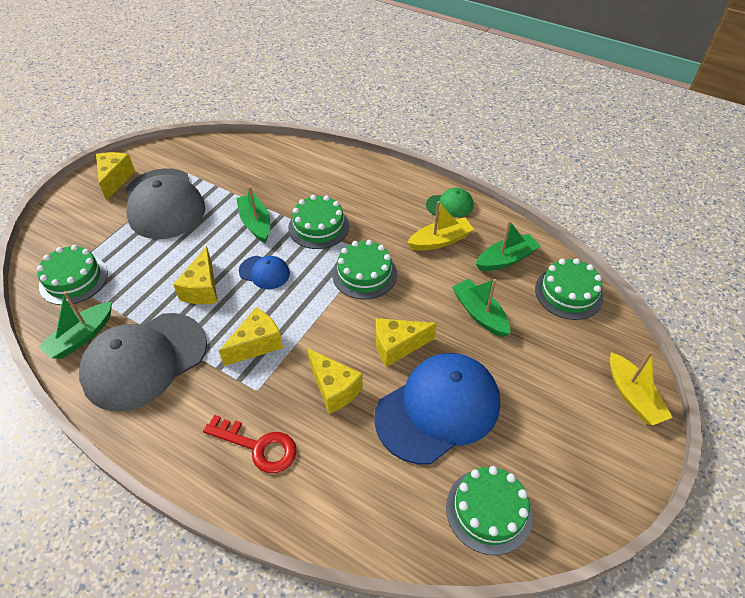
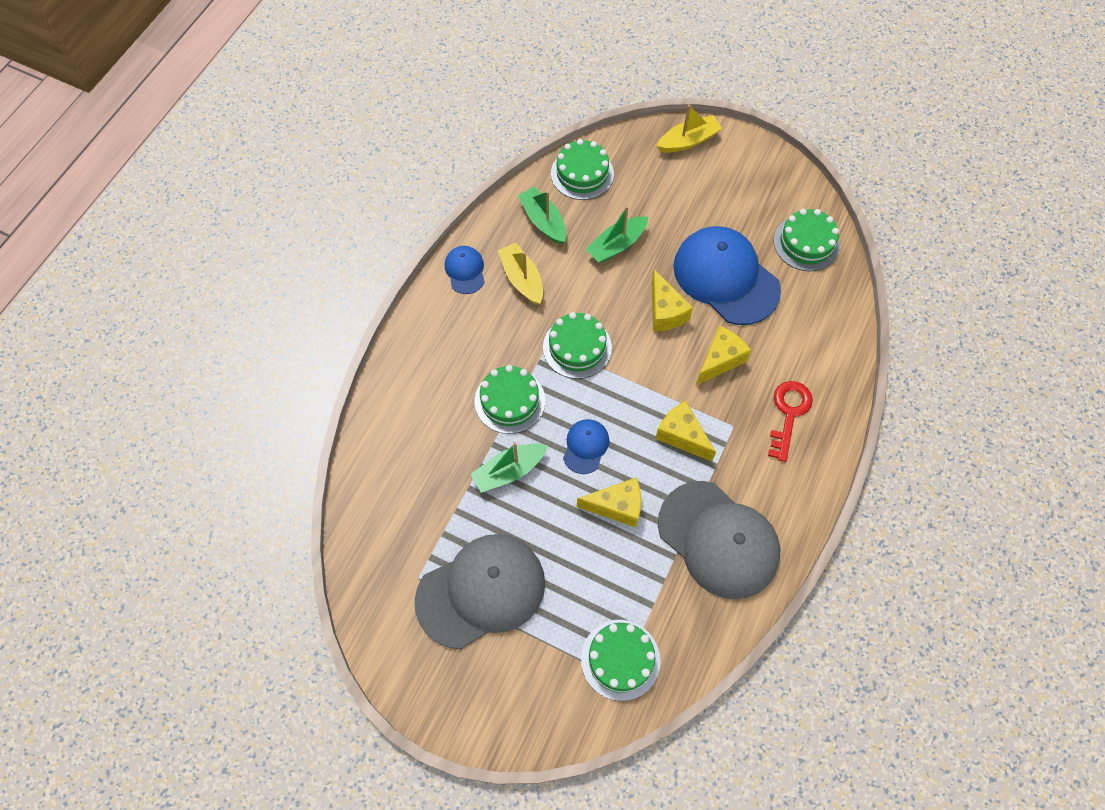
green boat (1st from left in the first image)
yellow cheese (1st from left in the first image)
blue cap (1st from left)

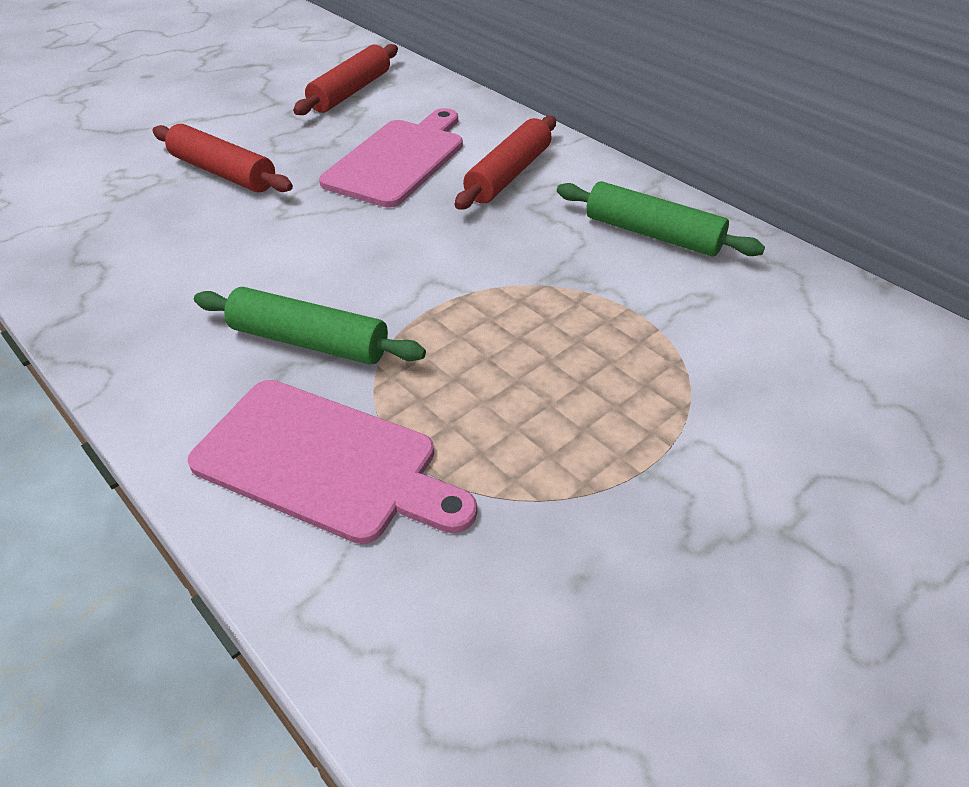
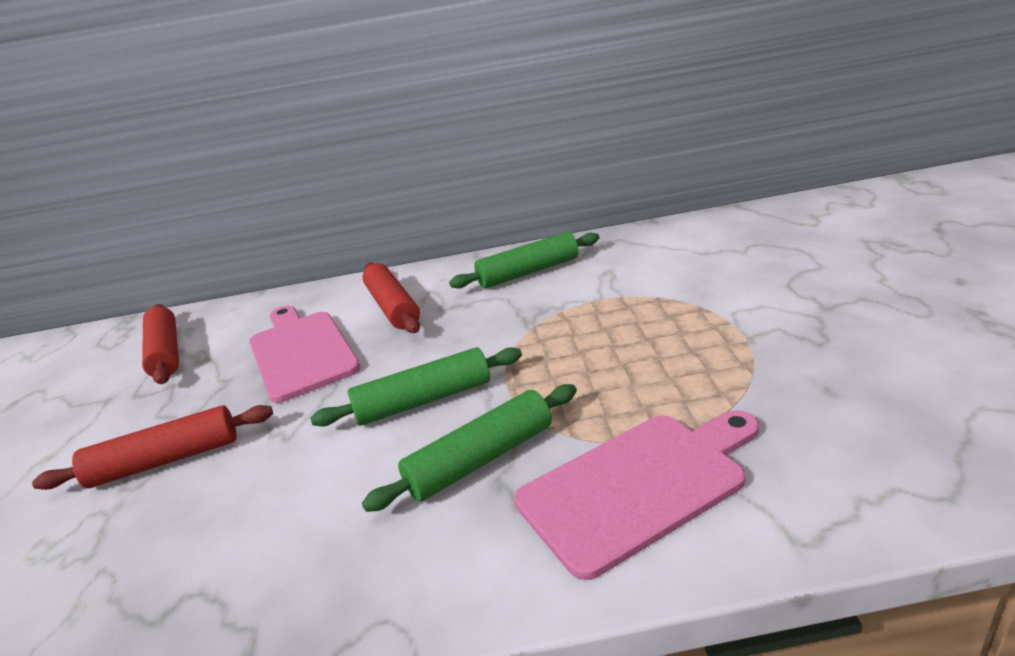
green rolling pin (1st from left)

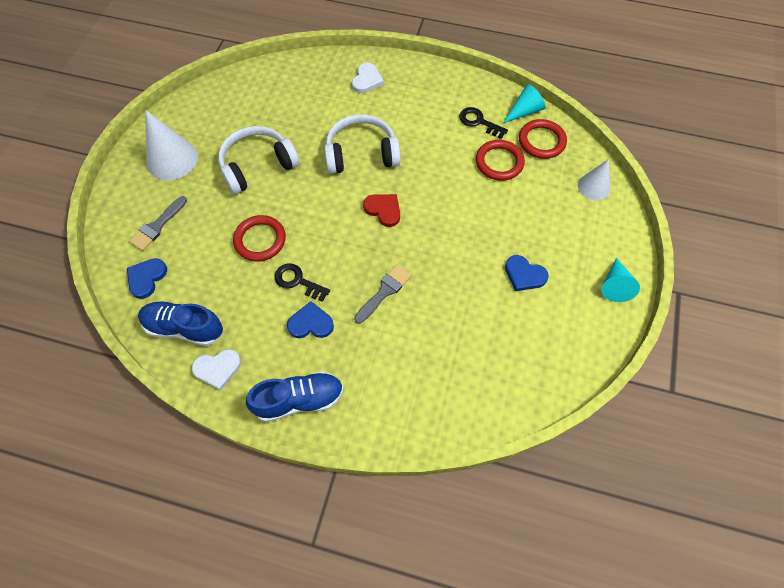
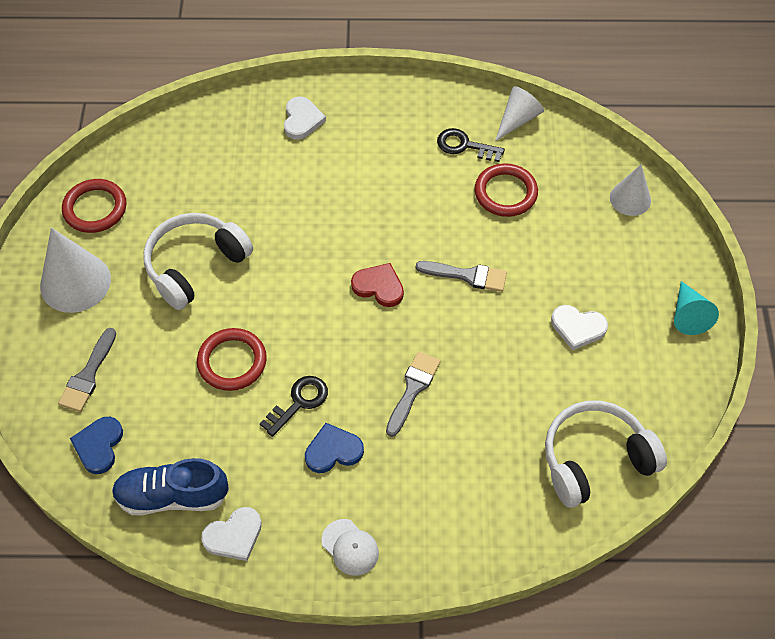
white cap
black key (1st from left)
white headphones (2nd from left)
white cone (2nd from left)
white heart (3rd from left)
red ring (1st from left)
grey brush (3rd from left)

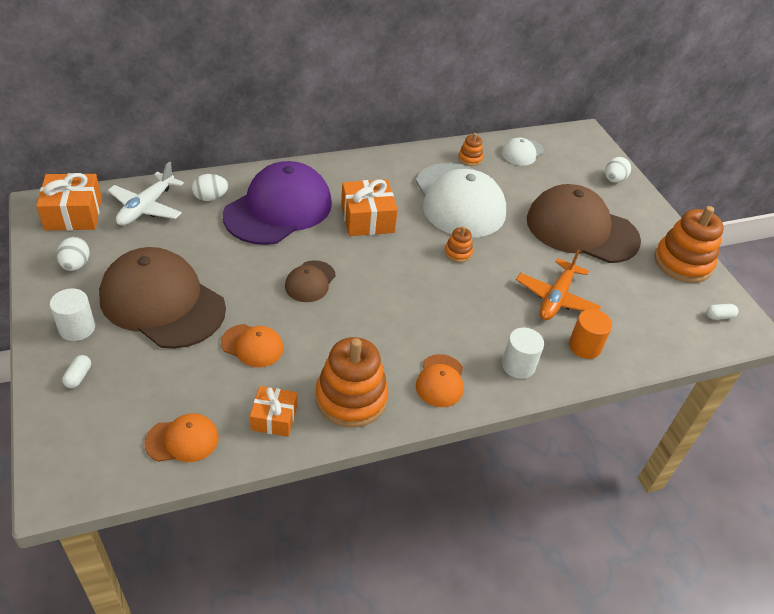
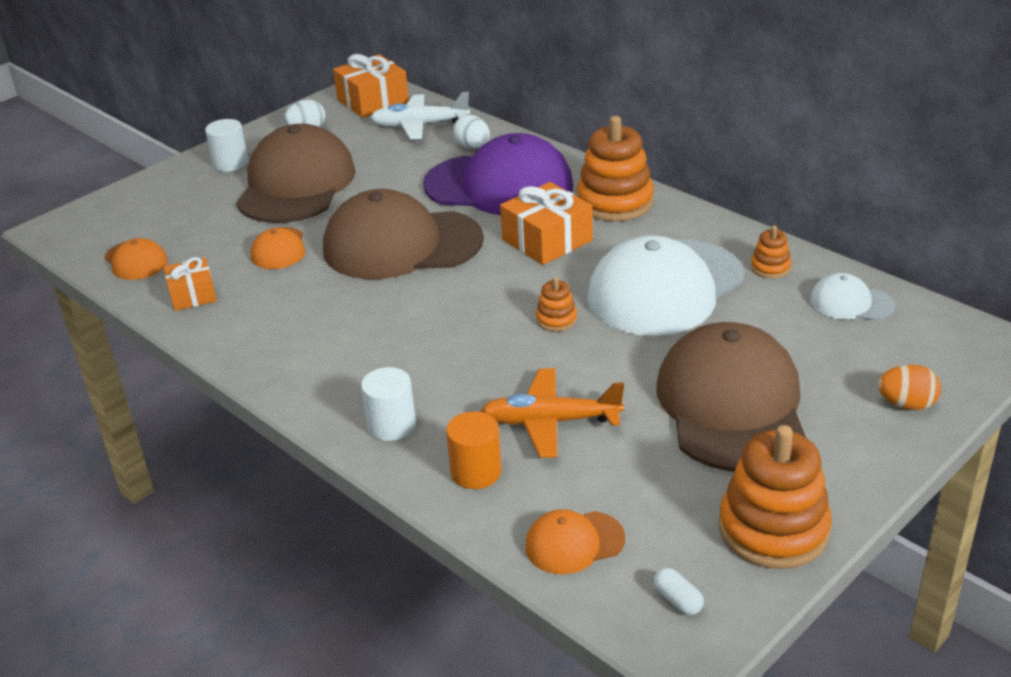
white capsule (1st from left in the first image)
brown cap (2nd from left)
orange stacking toy (2nd from left)
orange cap (3rd from left)
orange egg

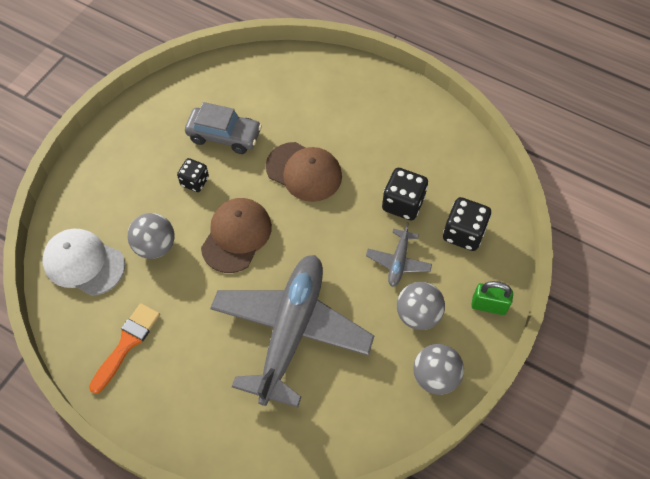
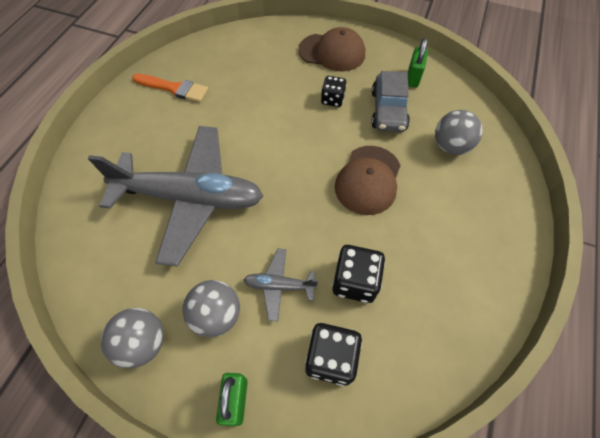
white cap
grey ball (3rd from left)
brown cap (1st from left)
green padlock (2nd from left)

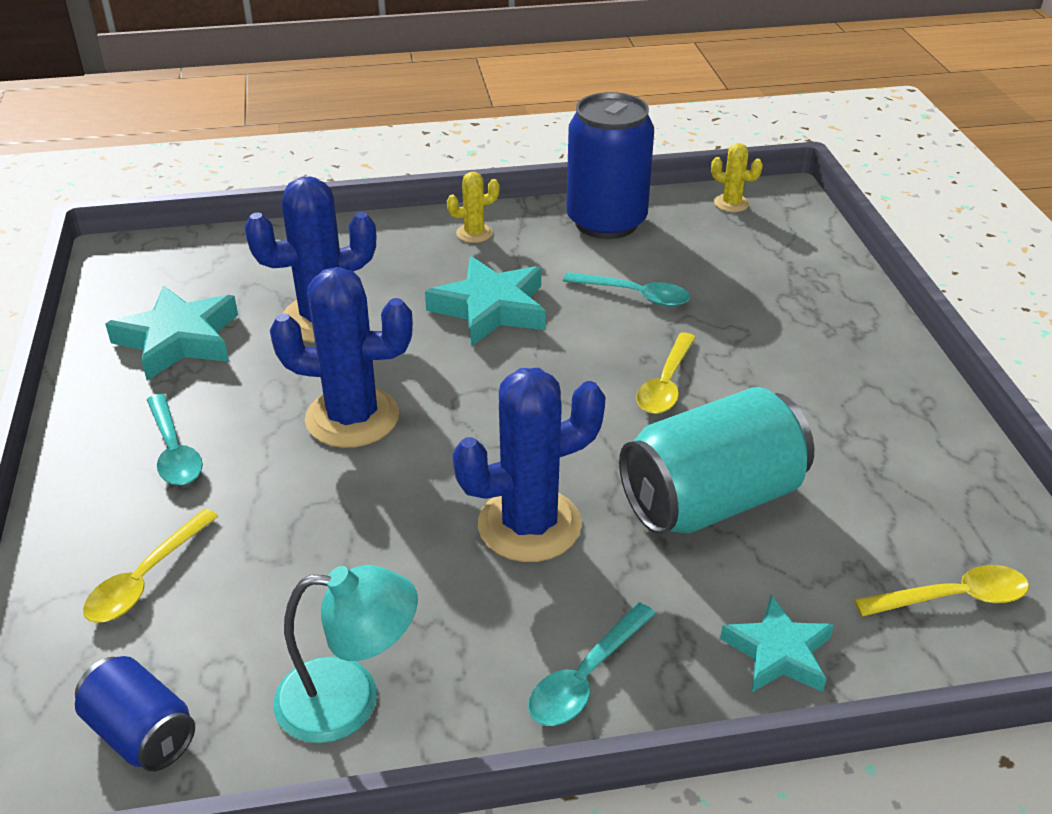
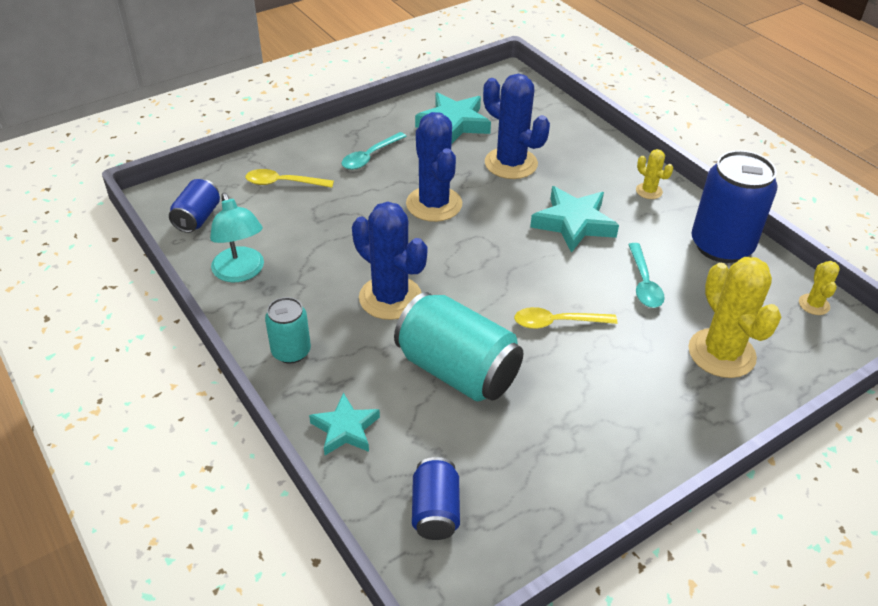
turquoise can (1st from left)
blue can (2nd from left)
yellow cactus (2nd from left)

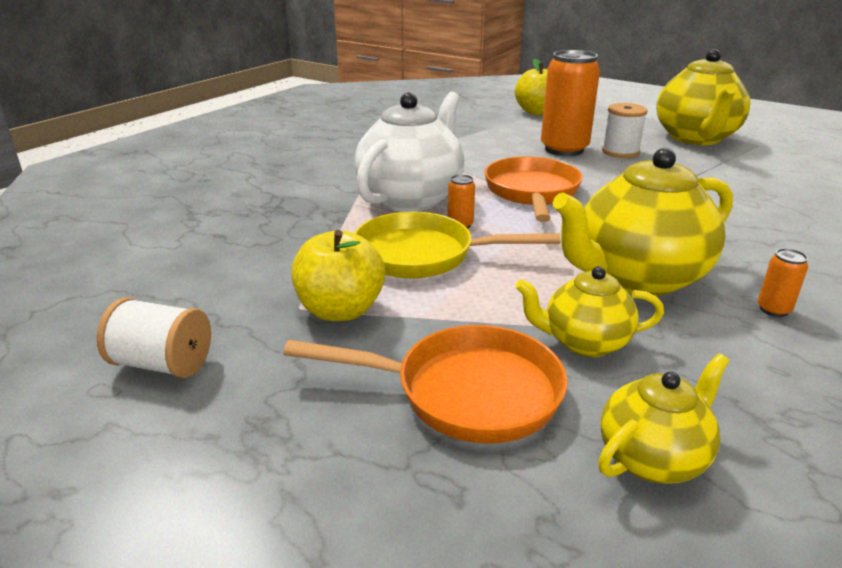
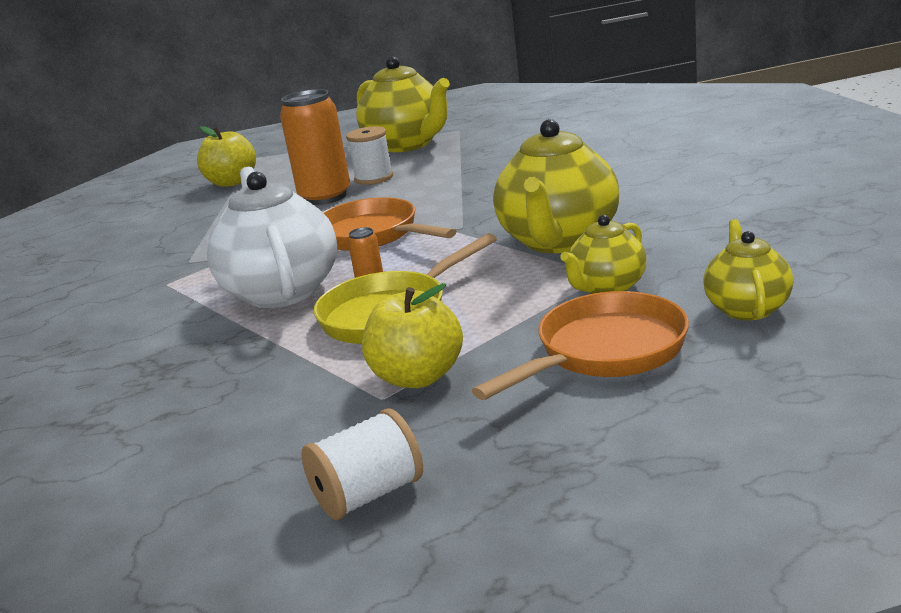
orange can (3rd from left in the first image)

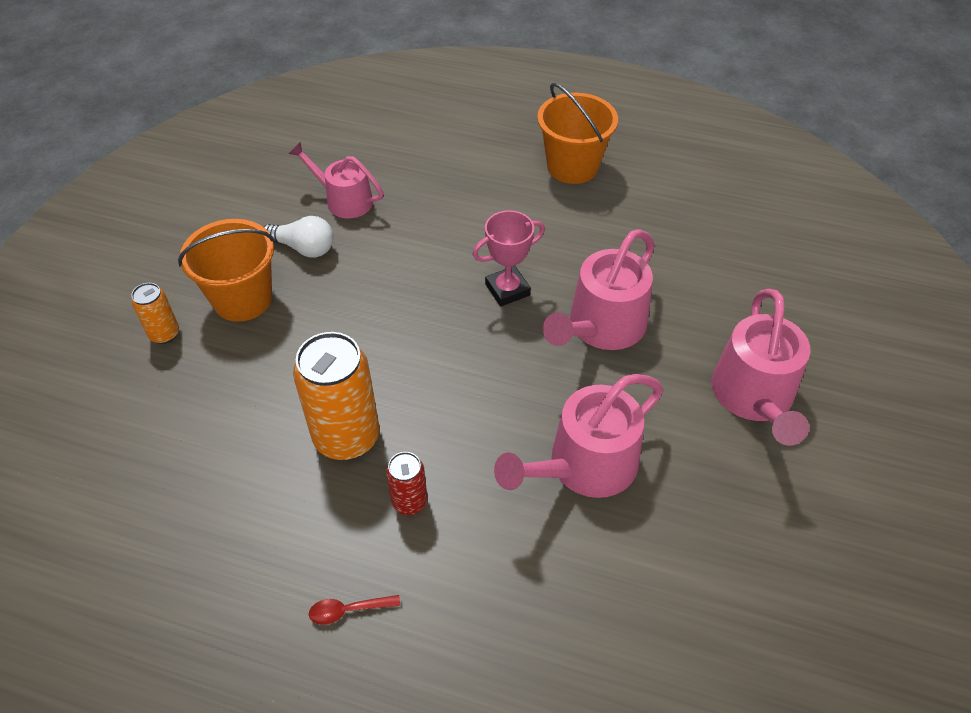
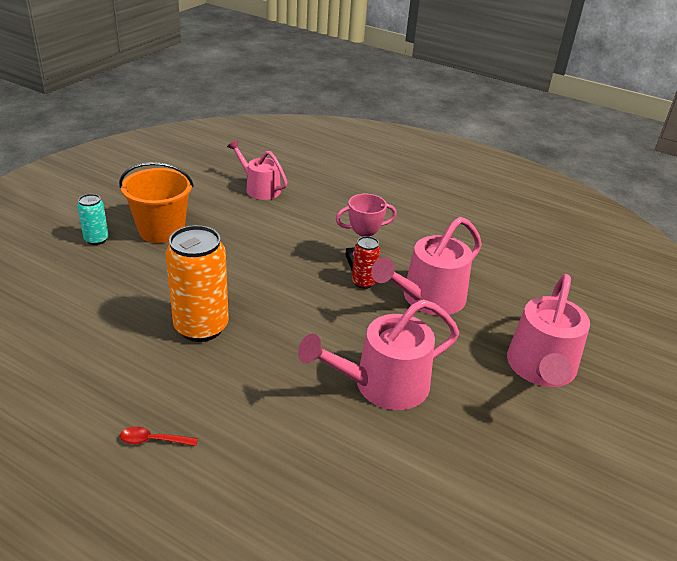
turquoise can
white light bulb
red can
orange bucket (2nd from left in the first image)

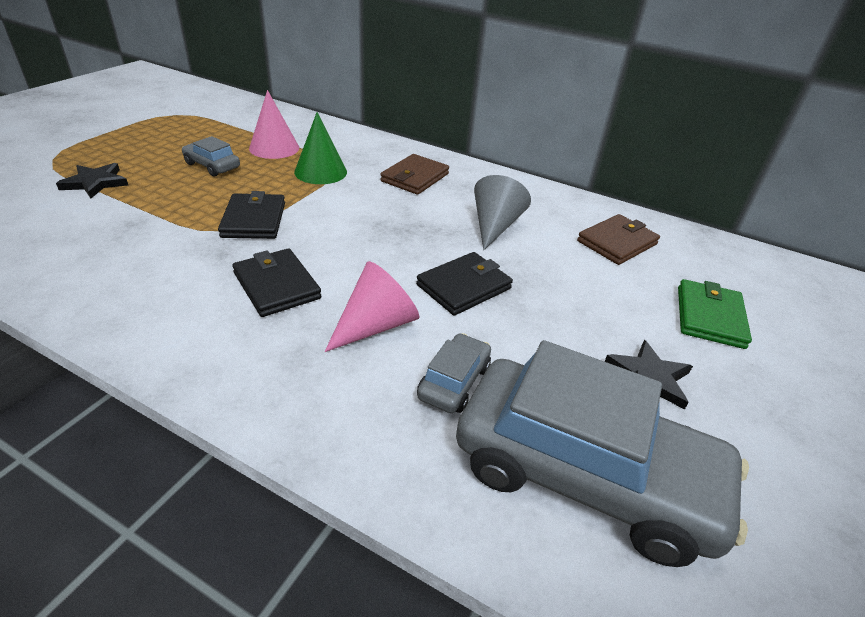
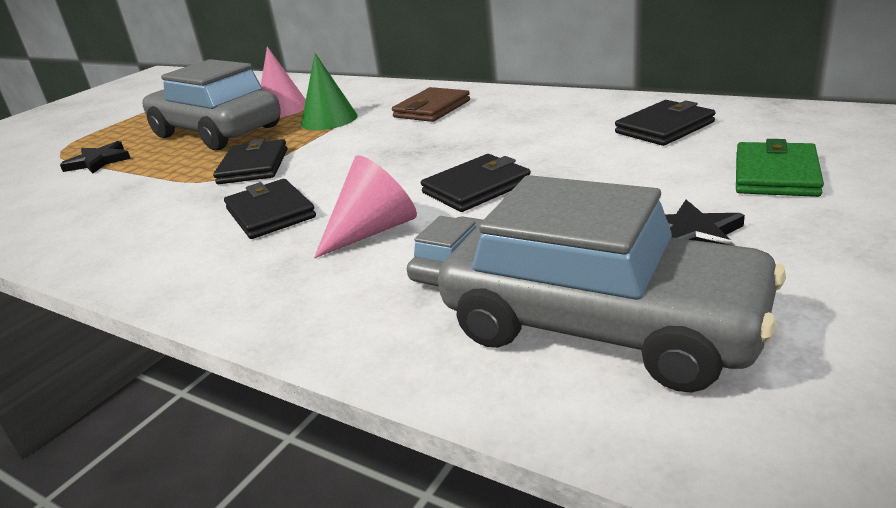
grey car (1st from left)
grey cone
black wallet (4th from left)

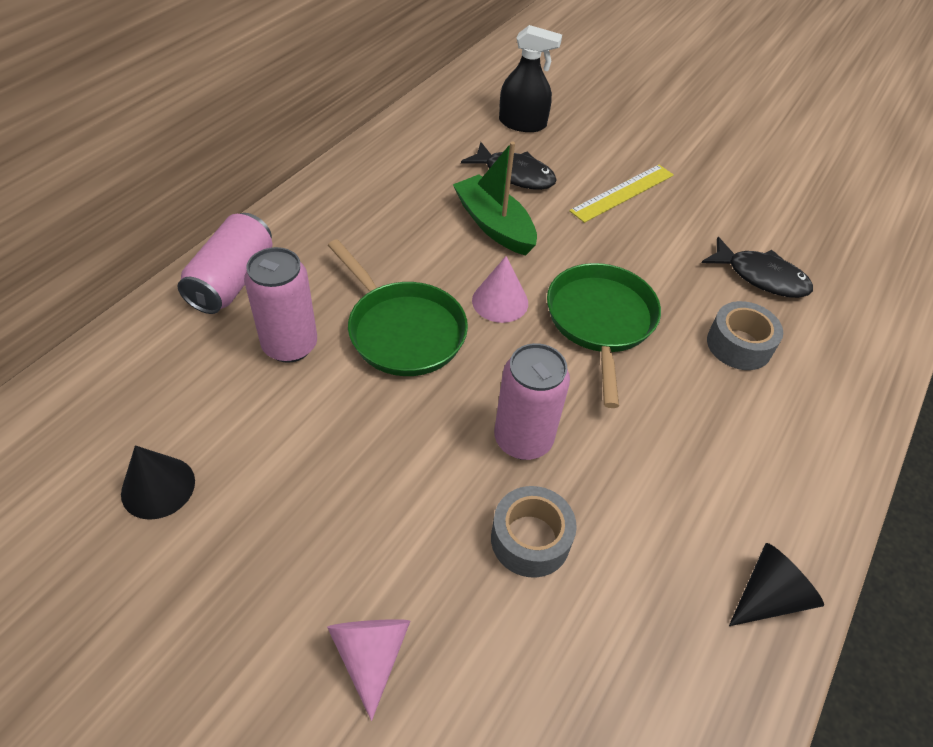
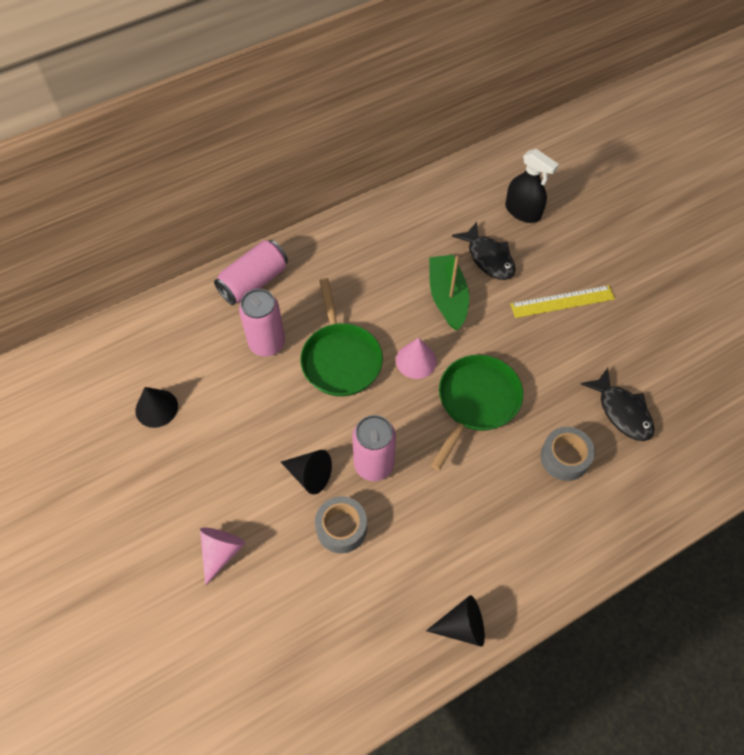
black cone (2nd from left)

